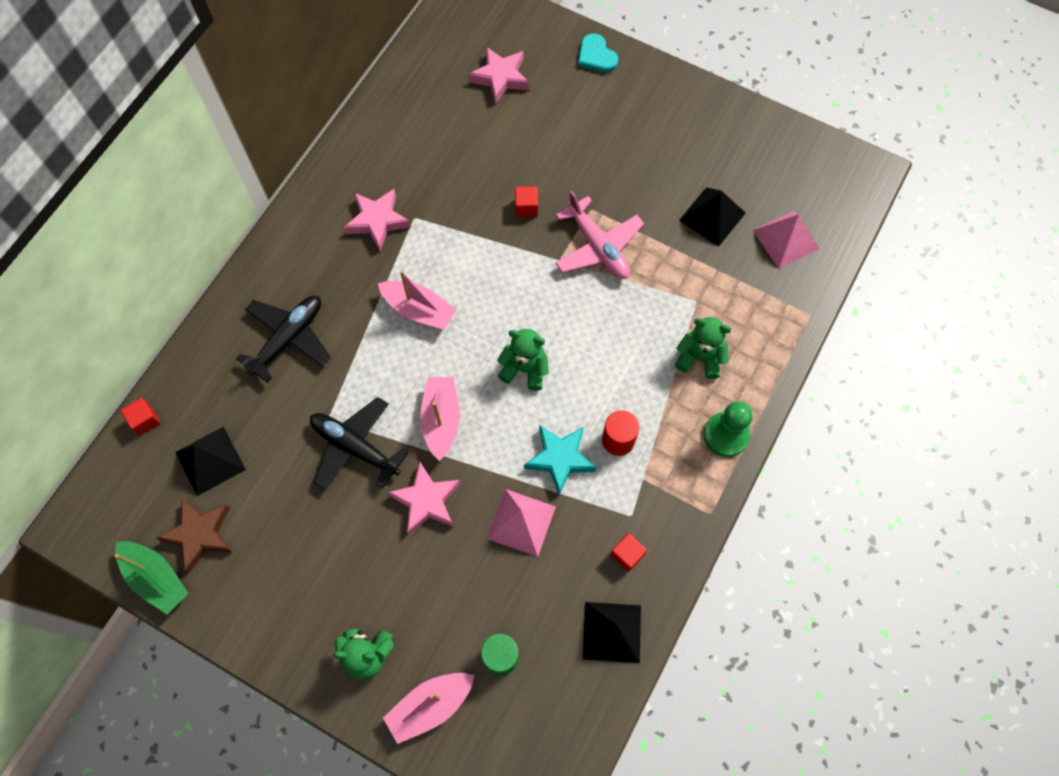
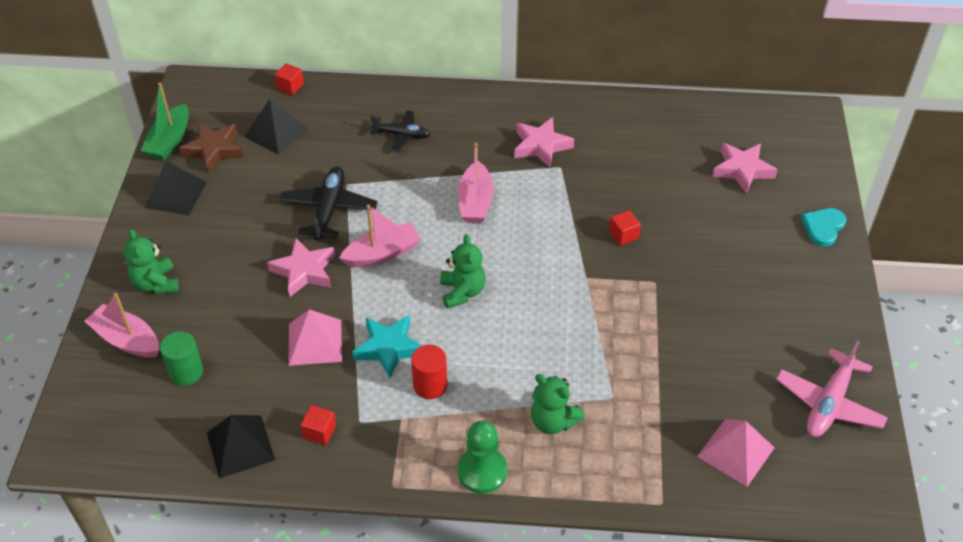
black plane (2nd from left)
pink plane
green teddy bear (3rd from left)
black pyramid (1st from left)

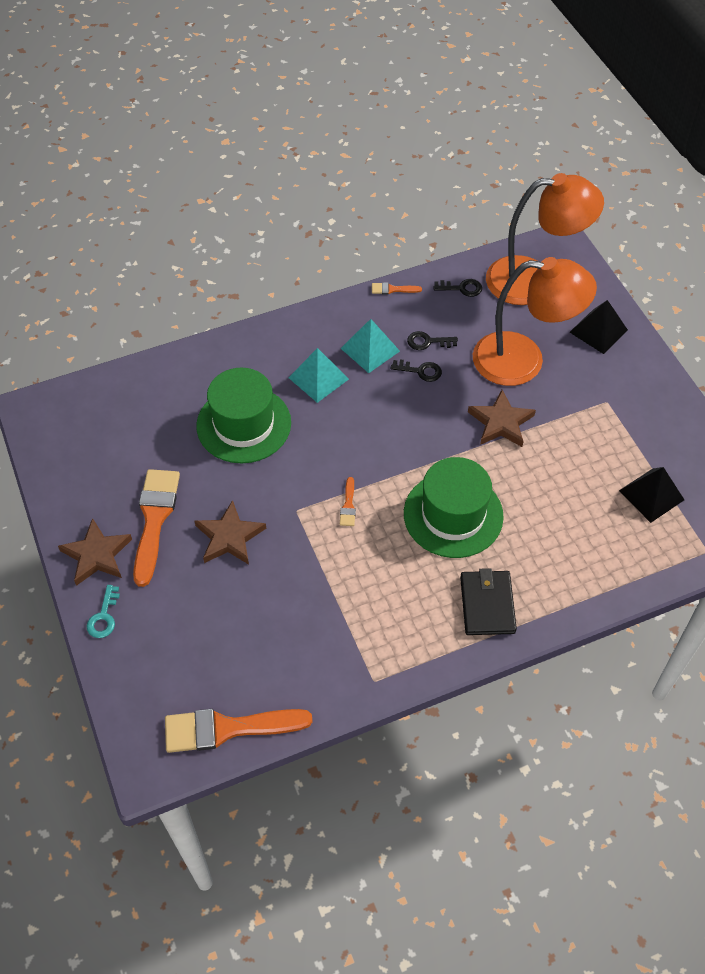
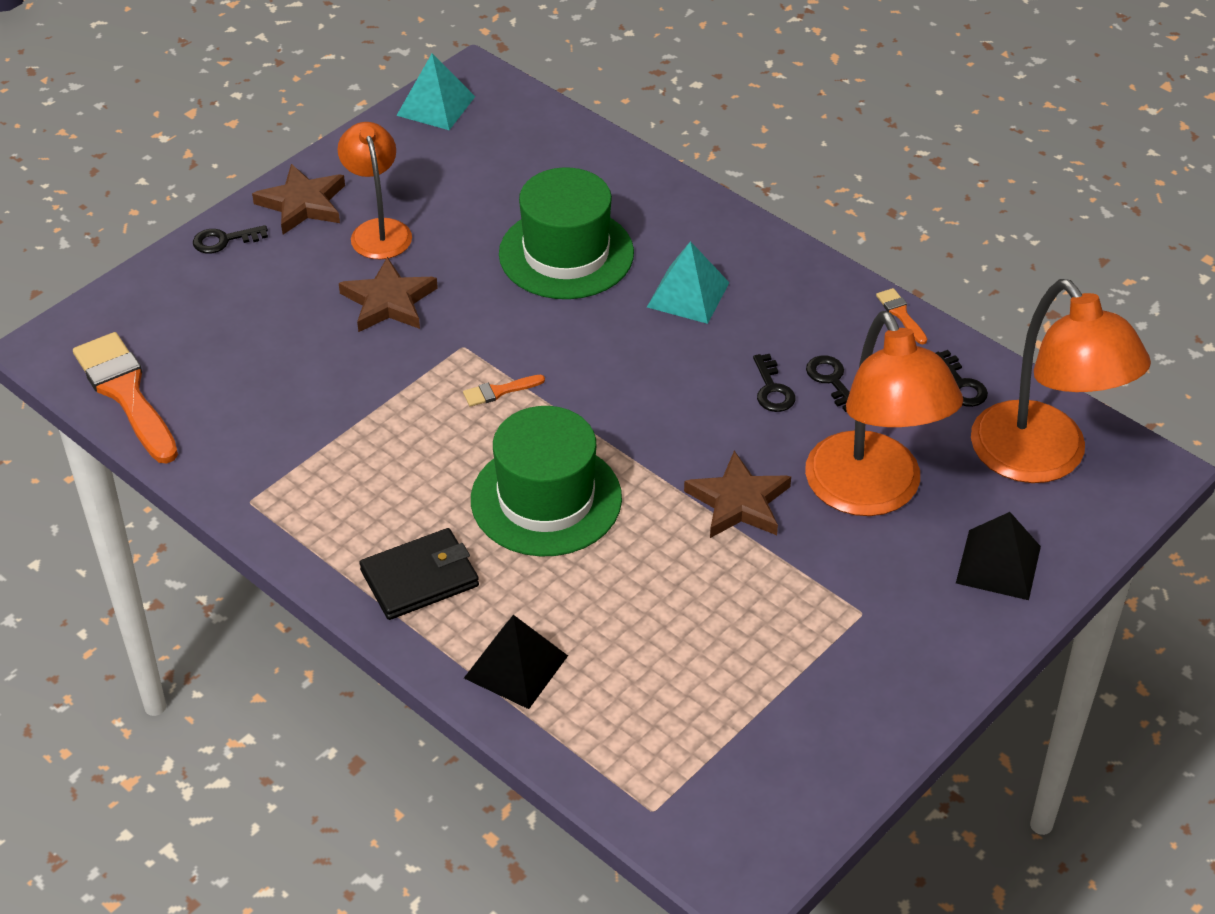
black key (1st from left)
orange lamp (1st from left)
turquoise pyramid (1st from left)
black pyramid (1st from left)

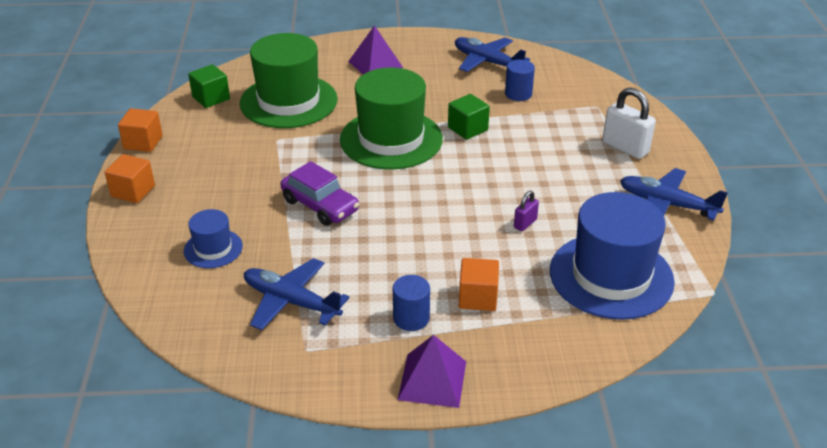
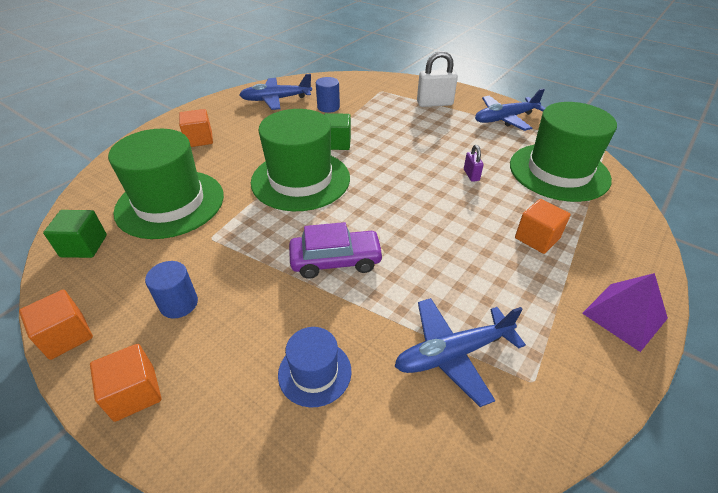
orange cube (3rd from left)
blue cylinder (1st from left)
green hat (3rd from left)

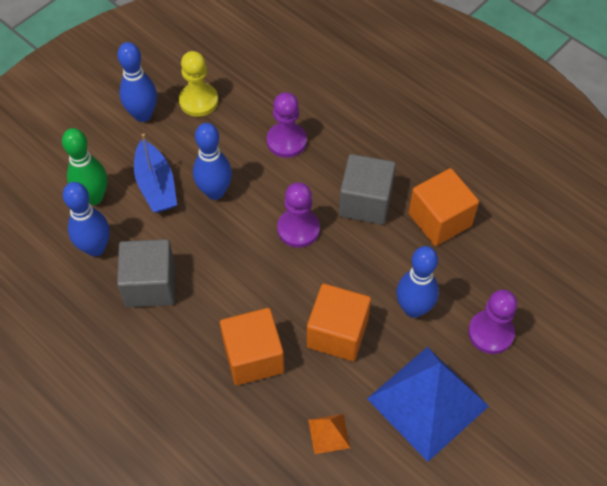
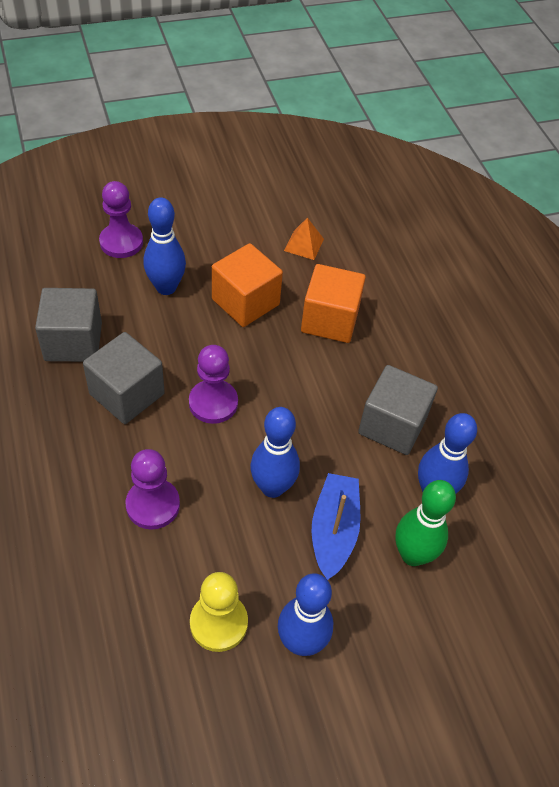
blue pyramid
grey cube (1st from left)

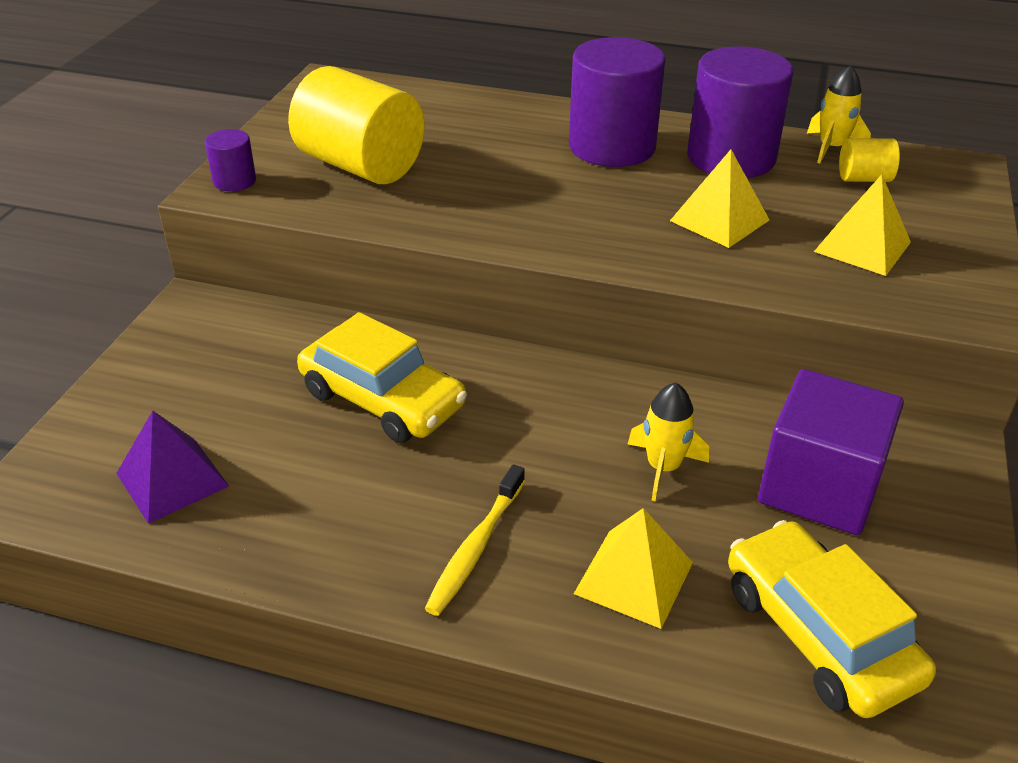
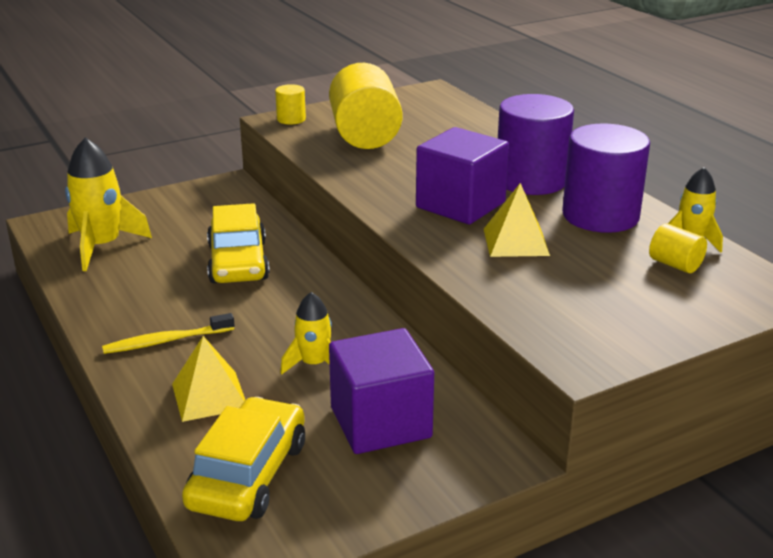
yellow rocket (1st from left)
yellow cylinder (1st from left)
yellow pyramid (3rd from left in the first image)
purple cube (2nd from left)

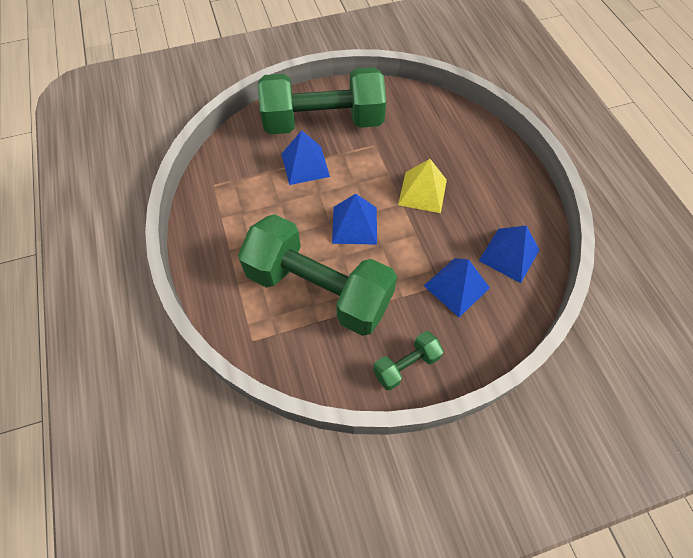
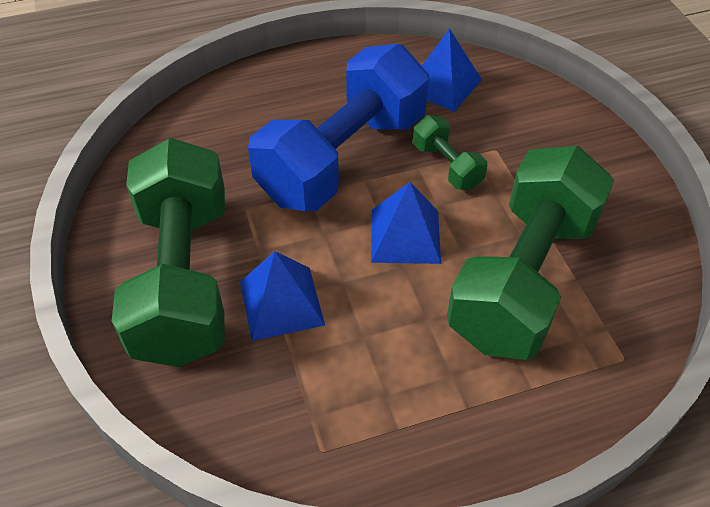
green dumbbell (2nd from left)
blue dumbbell
blue pyramid (3rd from left in the first image)

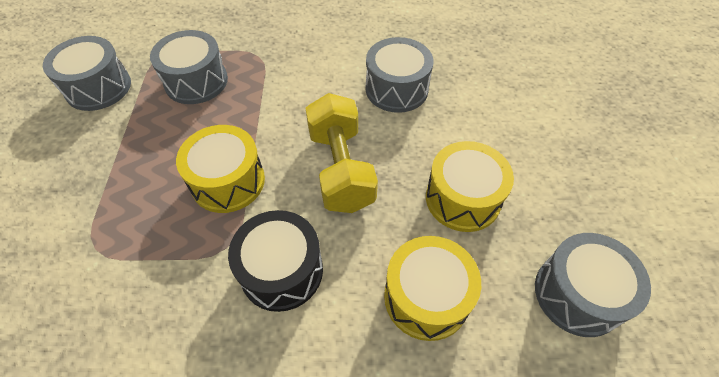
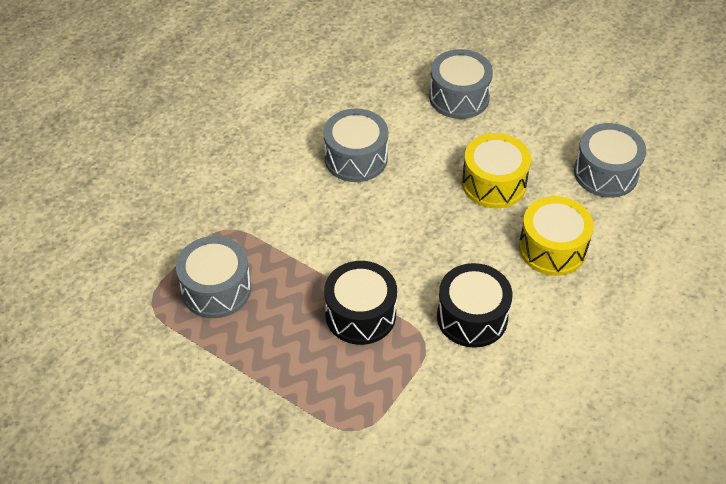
grey drum (3rd from left)
black drum (1st from left)
yellow dumbbell

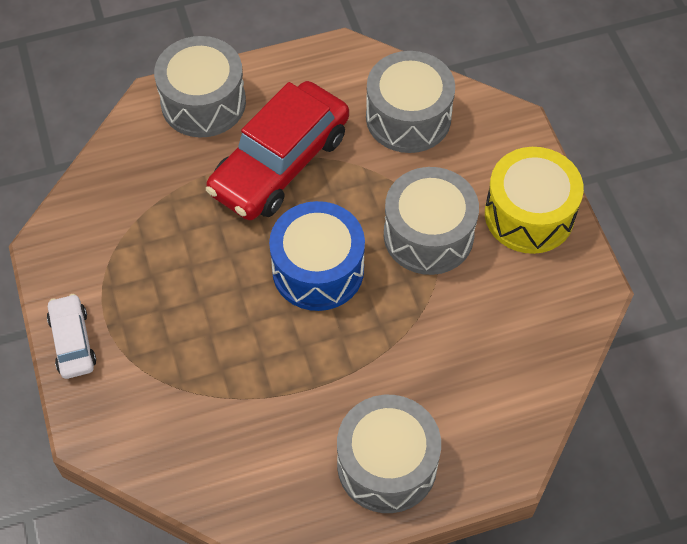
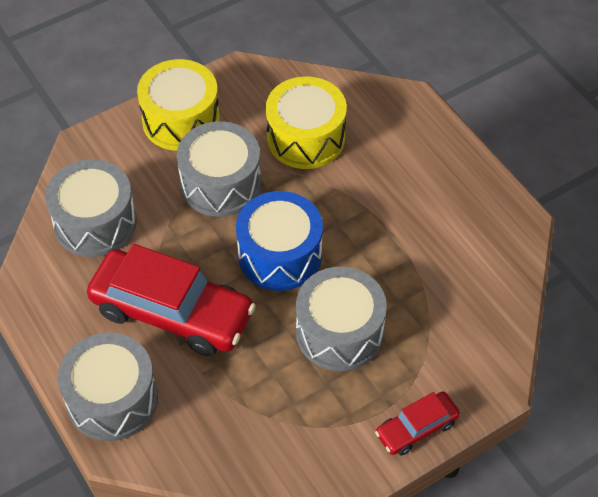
red car (2nd from left)
grey drum (4th from left)
yellow drum (2nd from left)

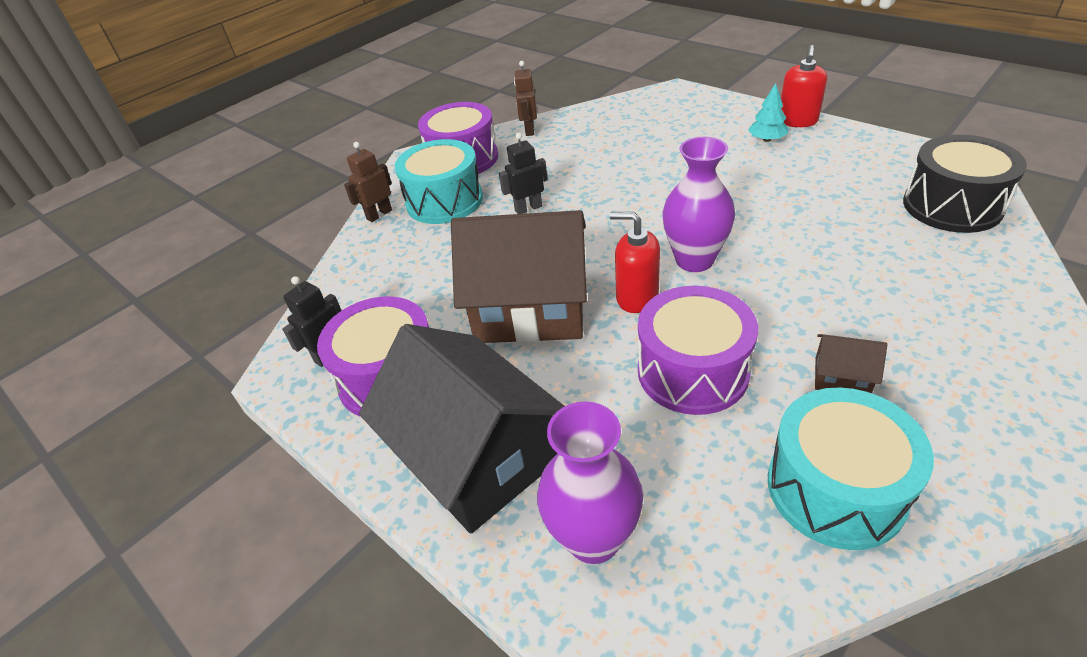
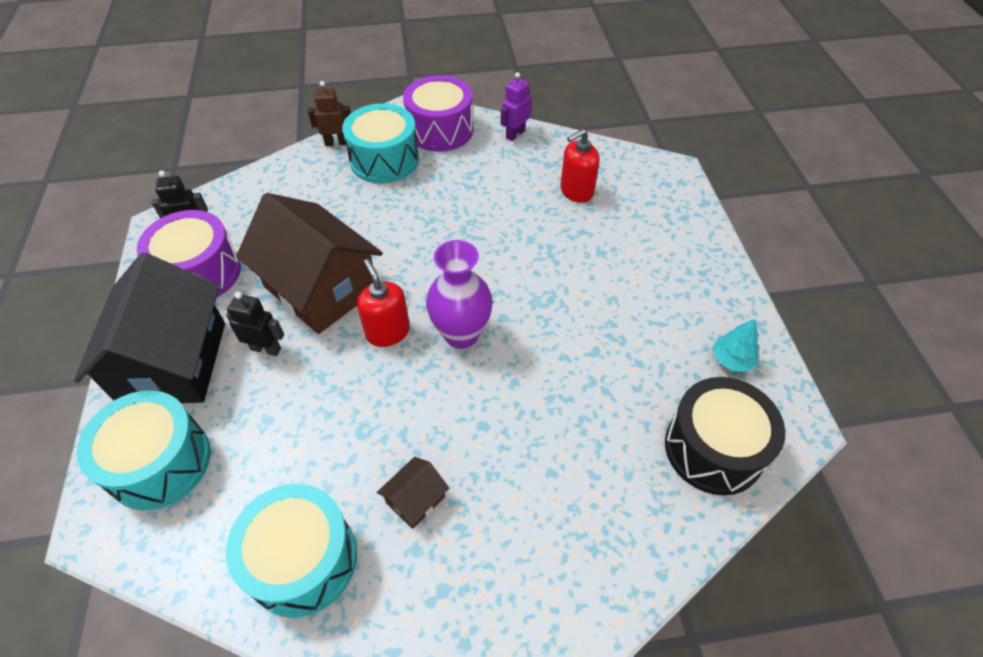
black robot (2nd from left)
purple robot
turquoise drum (1st from left)
purple drum (3rd from left in the first image)
turquoise tree
red soap dispenser (2nd from left)
brown house (2nd from left)

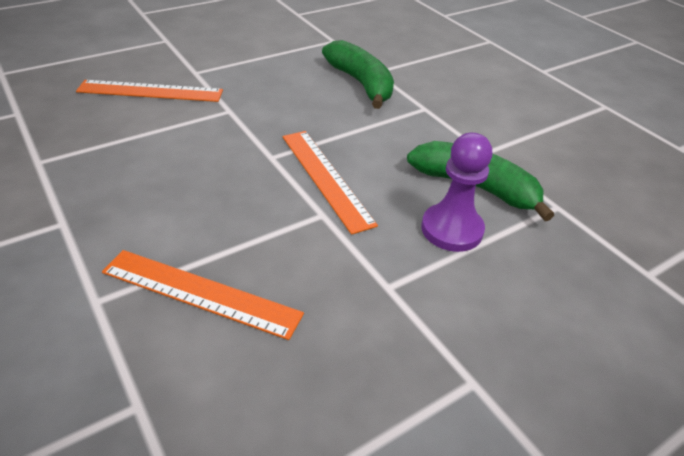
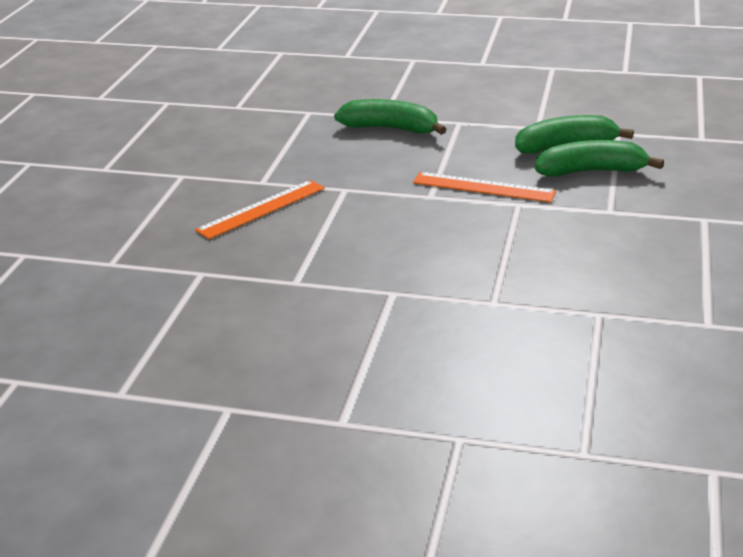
orange ruler (2nd from left in the first image)
green banana (3rd from left)

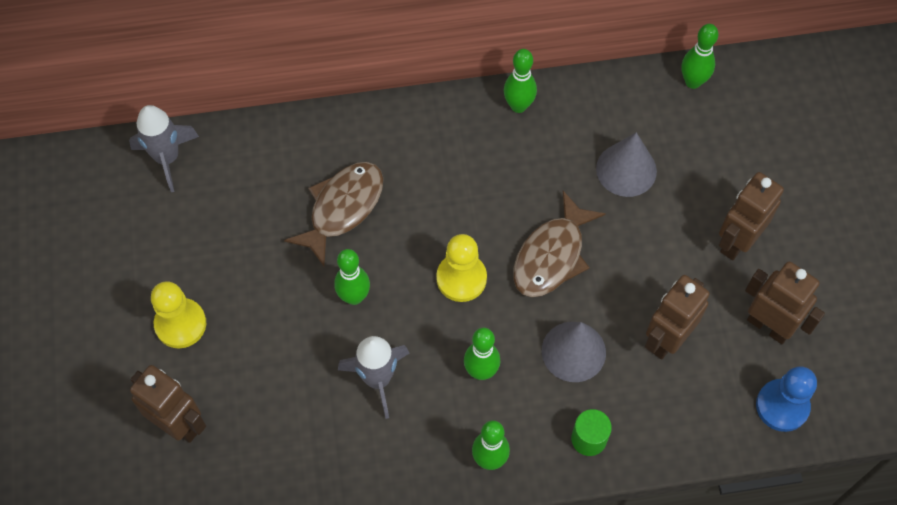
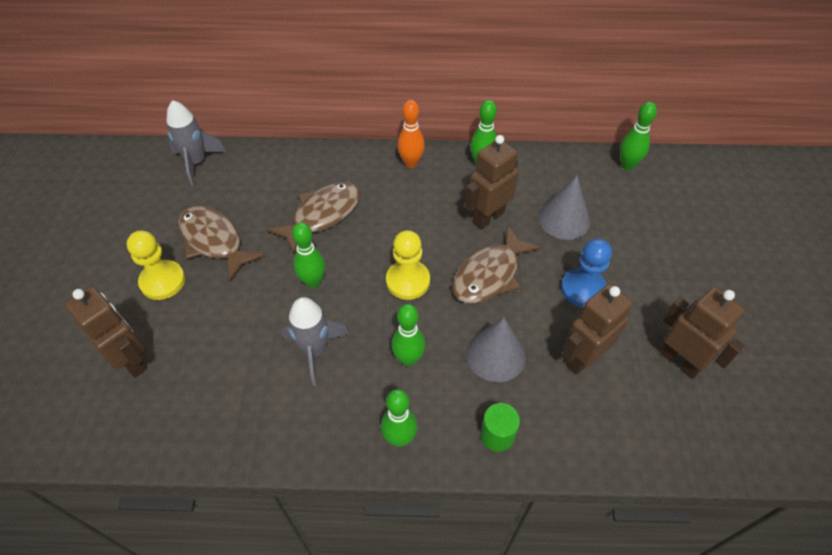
brown robot (2nd from left)
blue pawn
brown fish (1st from left)
orange bowling pin

